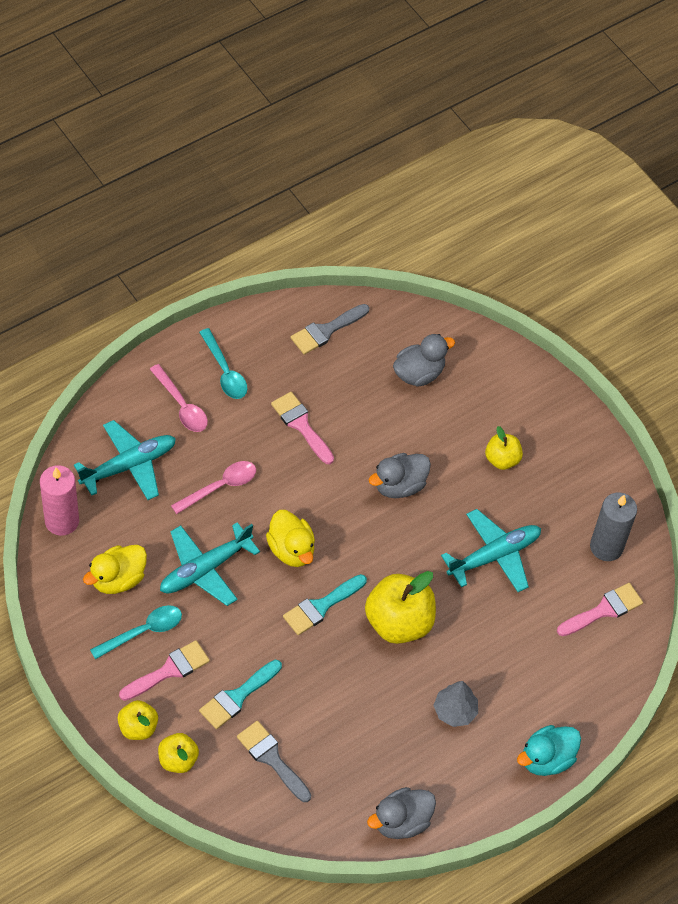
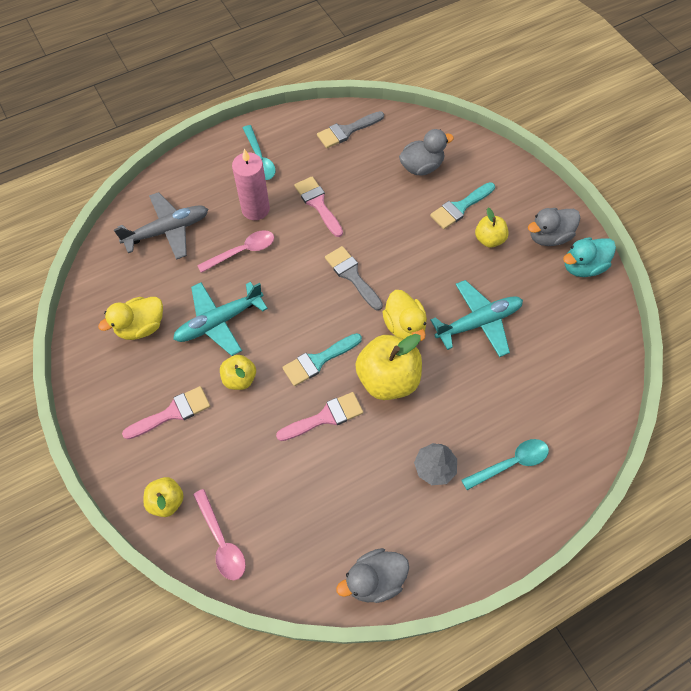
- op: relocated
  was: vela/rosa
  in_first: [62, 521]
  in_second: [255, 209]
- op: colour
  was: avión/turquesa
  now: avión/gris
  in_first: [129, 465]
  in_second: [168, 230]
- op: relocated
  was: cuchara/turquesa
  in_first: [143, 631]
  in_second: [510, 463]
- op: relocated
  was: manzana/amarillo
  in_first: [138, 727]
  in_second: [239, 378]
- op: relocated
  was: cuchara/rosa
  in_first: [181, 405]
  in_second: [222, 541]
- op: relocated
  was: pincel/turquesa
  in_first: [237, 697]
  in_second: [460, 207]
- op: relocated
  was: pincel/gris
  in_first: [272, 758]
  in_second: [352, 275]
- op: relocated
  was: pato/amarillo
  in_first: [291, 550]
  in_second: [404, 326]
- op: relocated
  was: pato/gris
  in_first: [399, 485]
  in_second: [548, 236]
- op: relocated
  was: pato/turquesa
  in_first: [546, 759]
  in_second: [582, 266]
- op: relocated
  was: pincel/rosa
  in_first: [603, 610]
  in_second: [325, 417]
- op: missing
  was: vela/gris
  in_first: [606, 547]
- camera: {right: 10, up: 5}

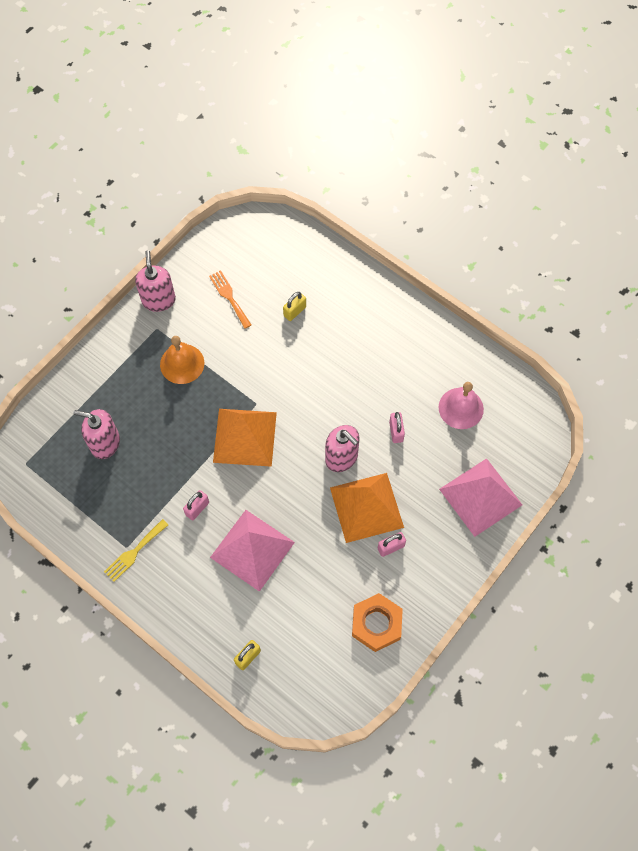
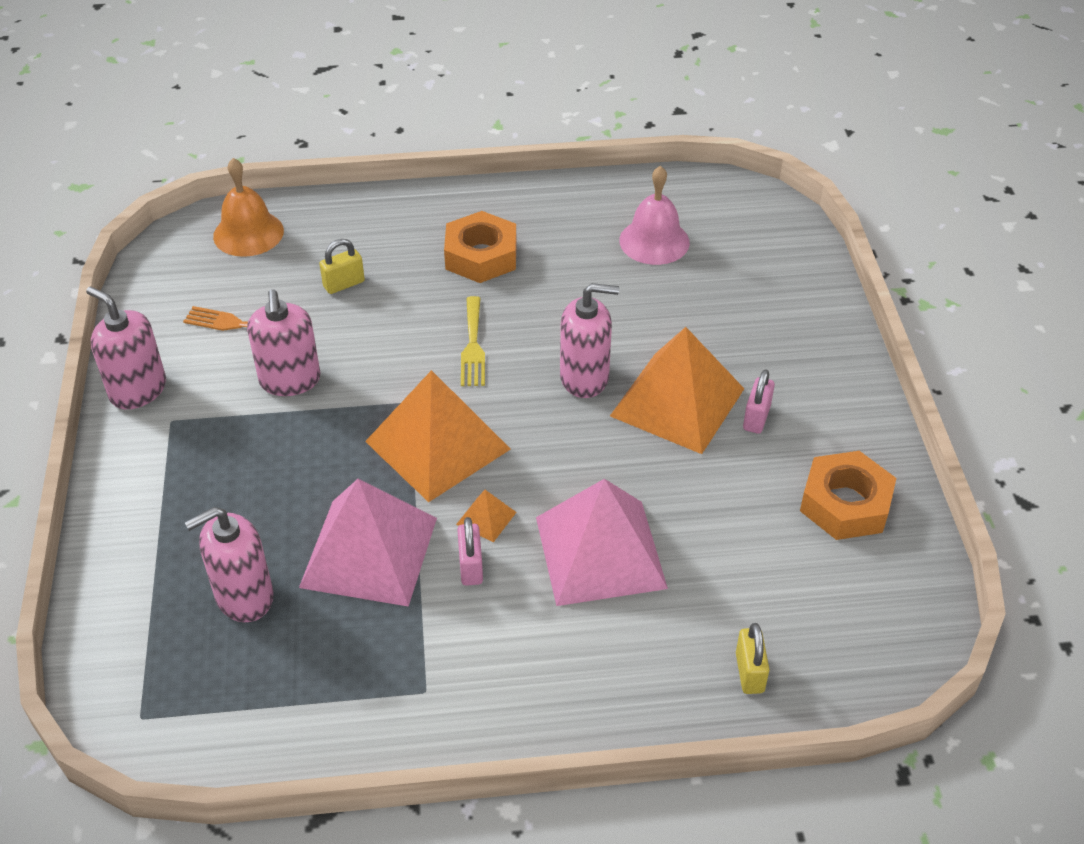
- op: relocated
  was: tenedor/amarillo
  in_first: [134, 552]
  in_second: [473, 346]
- op: relocated
  was: campana/naranja
  in_first: [182, 363]
  in_second: [248, 233]
- op: spun
  was: candado/amarillo
  in_first: [294, 311]
  in_second: [344, 284]
  clockwise: 60
- op: missing
  was: candado/rosa
  in_first: [396, 431]
- op: relocated
  was: pirámide/rosa
  in_first: [480, 497]
  in_second: [369, 552]
- op: appeared
  now: dispensador de jabón/rosa
  in_second: [290, 380]
- op: appeared
  now: tuerca/naranja
  in_second: [481, 256]
- op: appeared
  now: pirámide/naranja
  in_second: [486, 518]
- camera: {right: -45, up: -20}

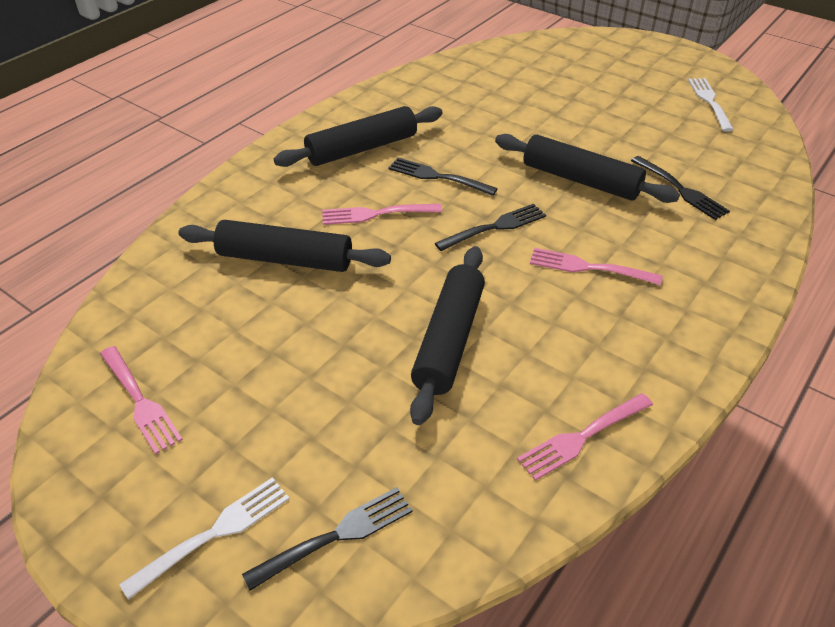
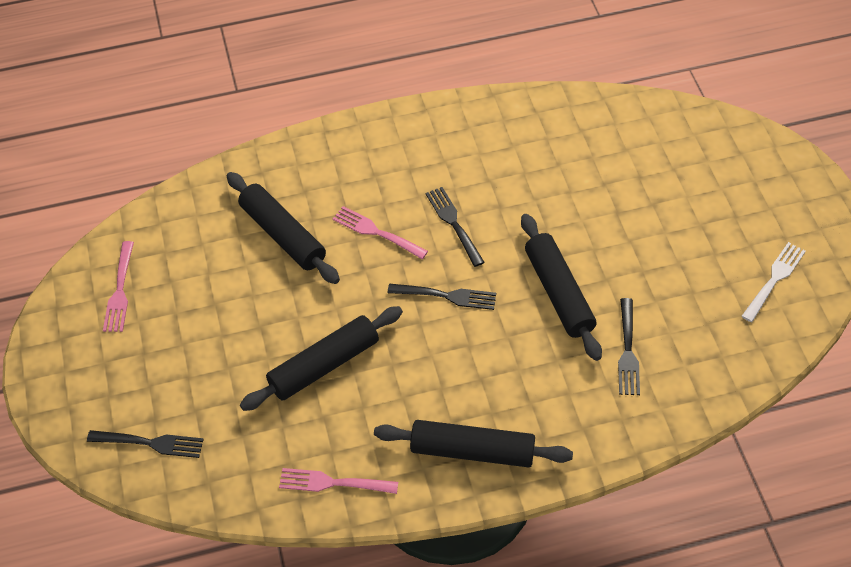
- op: missing
  was: tenedor/blanco
  in_first: [213, 534]
- op: relocated
  was: rodillo/negro
  in_first: [362, 148]
  in_second: [472, 451]
- op: missing
  was: tenedor/rosa
  in_first: [589, 267]
- camera: {right: 40, up: 10}

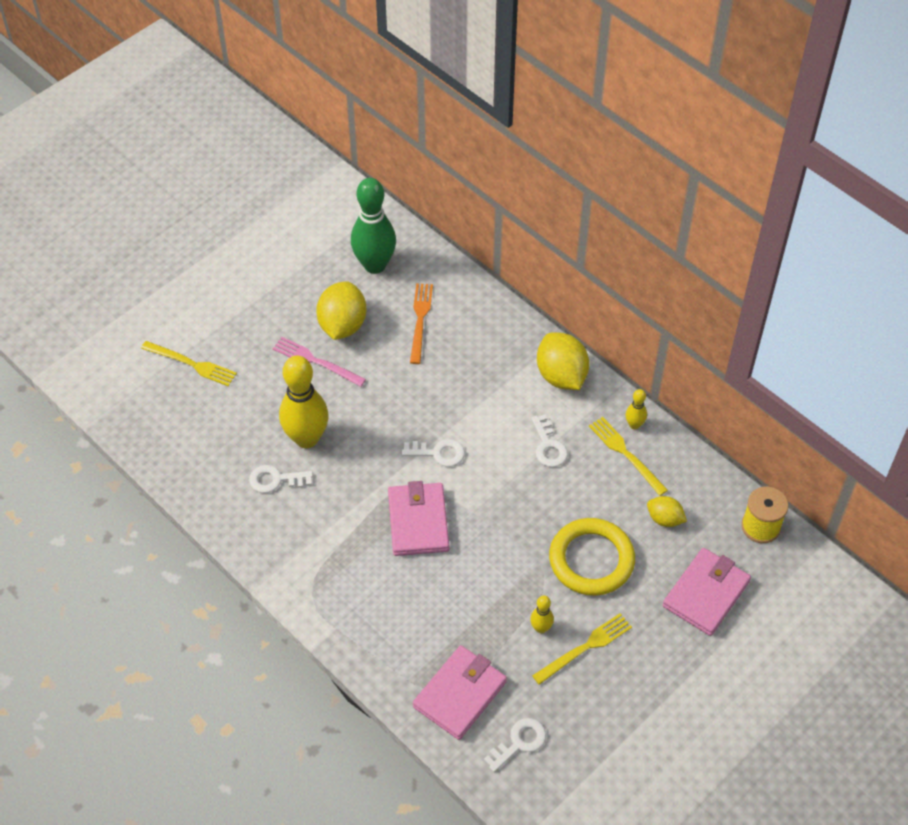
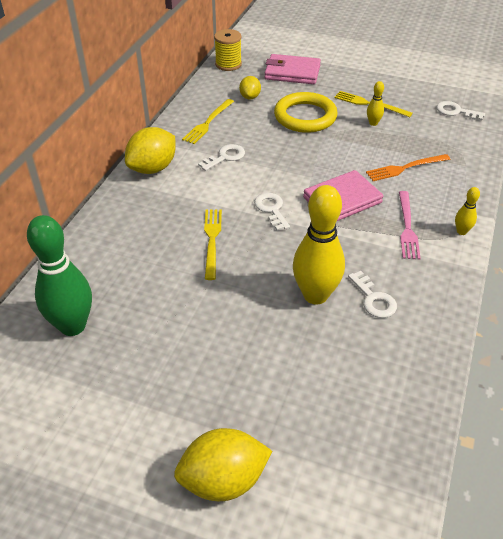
- op: relocated
  was: tenedor/amarillo
  in_first: [191, 364]
  in_second: [212, 240]
- op: relocated
  was: tenedor/rosa
  in_first: [316, 361]
  in_second: [407, 227]
- op: relocated
  was: limón/amarillo
  in_first: [342, 325]
  in_second: [223, 480]
- op: relocated
  was: tenedor/naranja
  in_first: [420, 320]
  in_second: [405, 168]
- op: missing
  was: cartera/rosa
  in_first: [460, 694]
- op: relocated
  was: bolo/amarillo
  in_first: [634, 425]
  in_second: [461, 231]
- camera: {right: -115, up: -10}

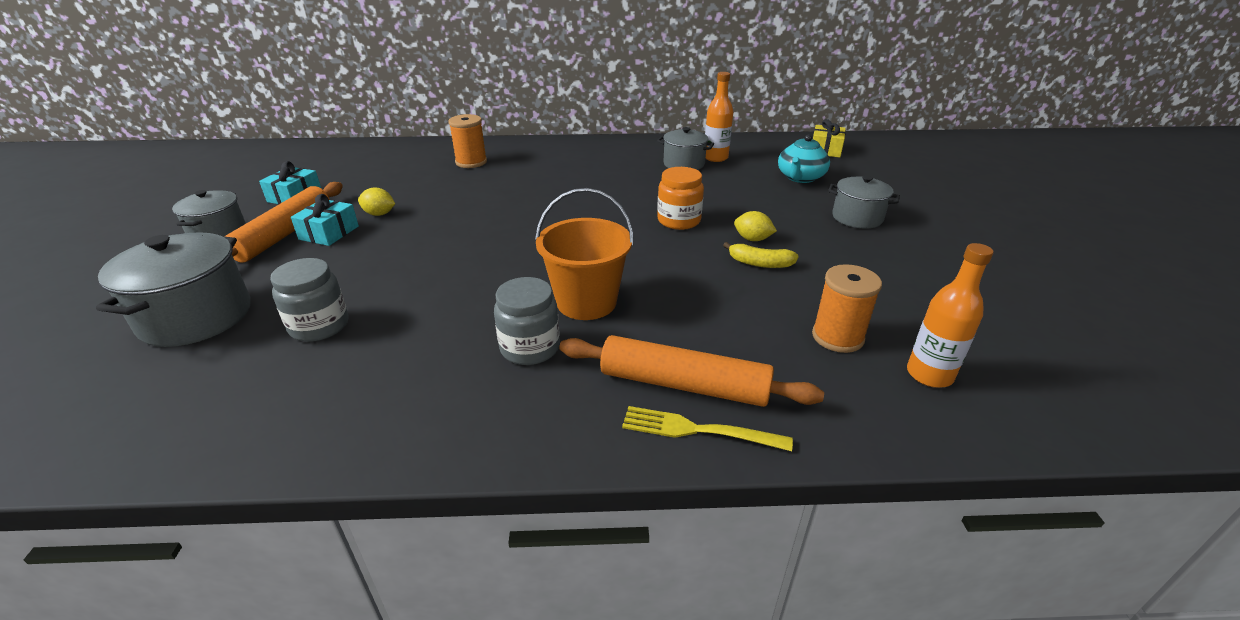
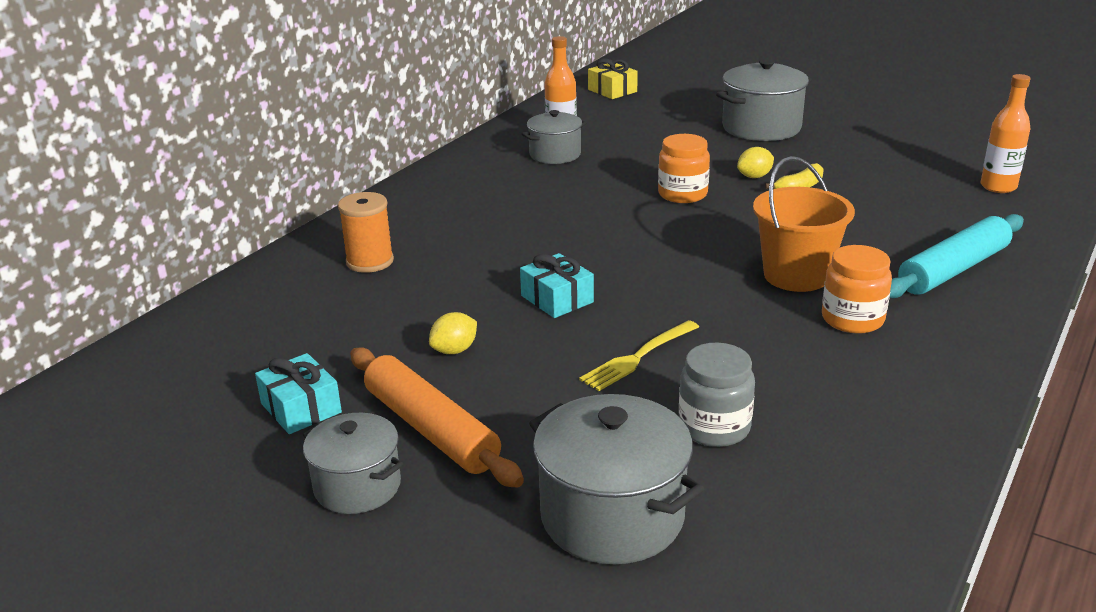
- op: relocated
  was: regalo/turquesa
  in_first: [329, 233]
  in_second: [557, 299]
- op: colour
  was: tarro/gris
  now: tarro/naranja
  in_first: [530, 348]
  in_second: [852, 319]
- op: colour
  was: rodillo/naranja
  now: rodillo/turquesa
  in_first: [684, 385]
  in_second: [953, 270]
- op: relocated
  was: tenedor/amarillo
  in_first: [698, 430]
  in_second: [638, 357]
- op: missing
  was: tetera/turquesa
  in_first: [800, 178]
- op: missing
  was: carrete/naranja
  in_first: [837, 337]
- op: size
  was: olla/gris
  in_first: [857, 218]
  in_second: [761, 128]
  ratio: 1.58
- camera: {right: -55, up: -5}

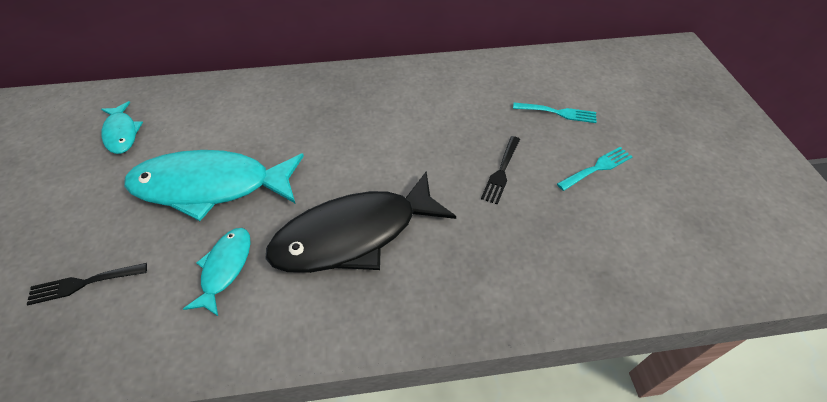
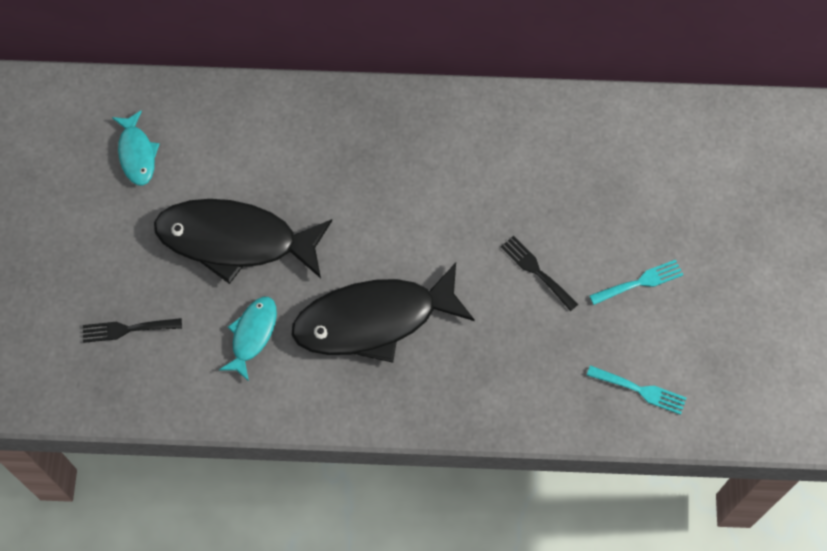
- op: colour
  was: pez/turquesa
  now: pez/negro
  in_first: [211, 186]
  in_second: [235, 240]
- op: spun
  was: tenedor/negro
  in_first: [501, 172]
  in_second: [536, 271]
  clockwise: 105
- op: relocated
  was: tenedor/turquesa
  in_first: [558, 113]
  in_second: [640, 390]
- camera: {right: 10, up: 15}

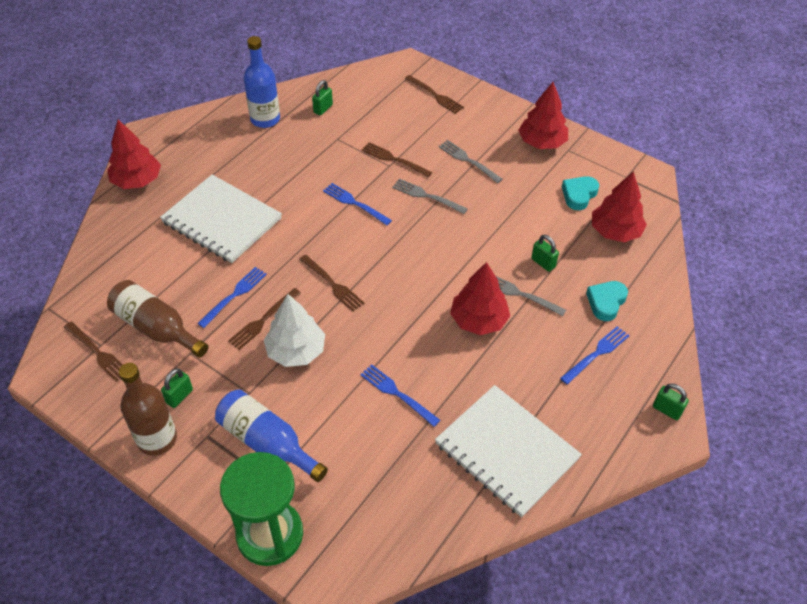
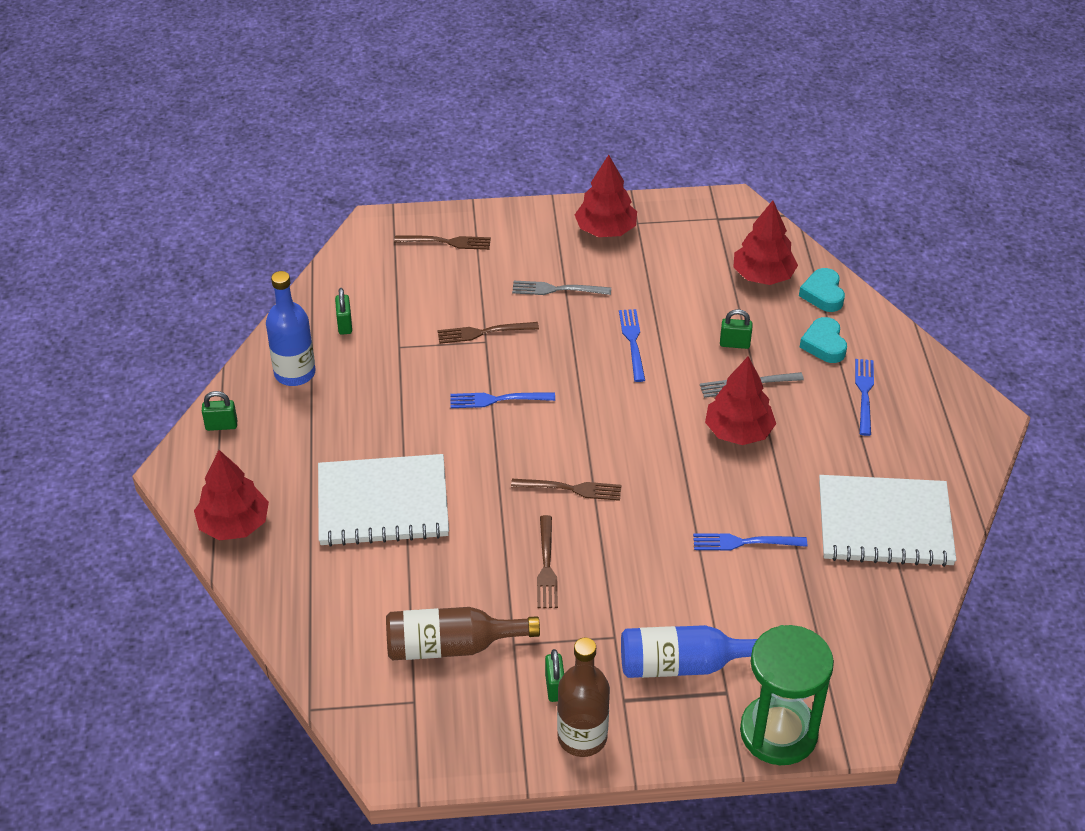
- op: missing
  was: tenedor/marrón
  in_first: [98, 353]
- op: relocated
  was: tenedor/azul
  in_first: [234, 295]
  in_second: [632, 342]
- op: missing
  was: árbol/blanco
  in_first: [296, 351]
- op: missing
  was: tenedor/gris
  in_first: [426, 196]
- op: relocated
  was: corazón/turquesa
  in_first: [579, 195]
  in_second: [823, 294]
- op: relocated
  was: candado/verde
  in_first: [666, 410]
  in_second: [221, 425]
- camera: {right: -40, up: -5}

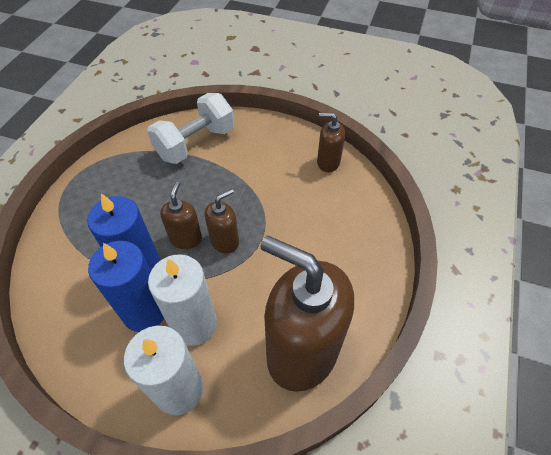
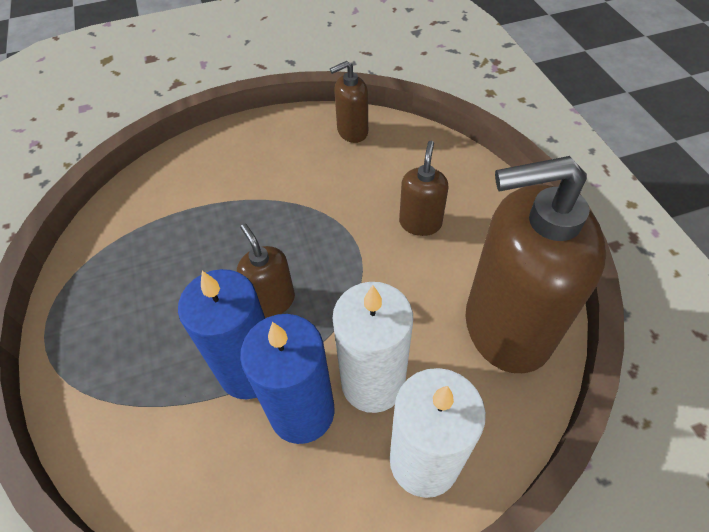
- op: missing
  was: mancuerna/blanco
  in_first: [195, 143]
- op: relocated
  was: dispensador de jabón/marrón
  in_first: [225, 241]
  in_second: [420, 223]
- camera: {right: -35, up: 0}

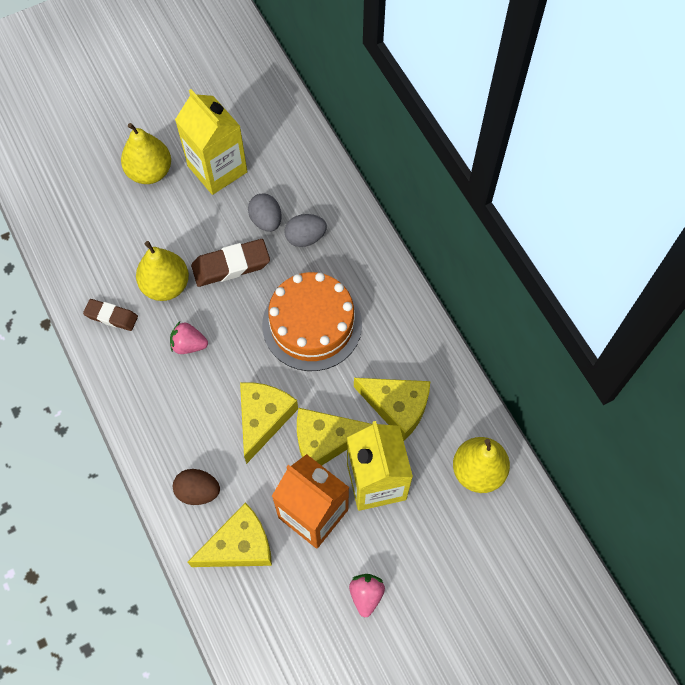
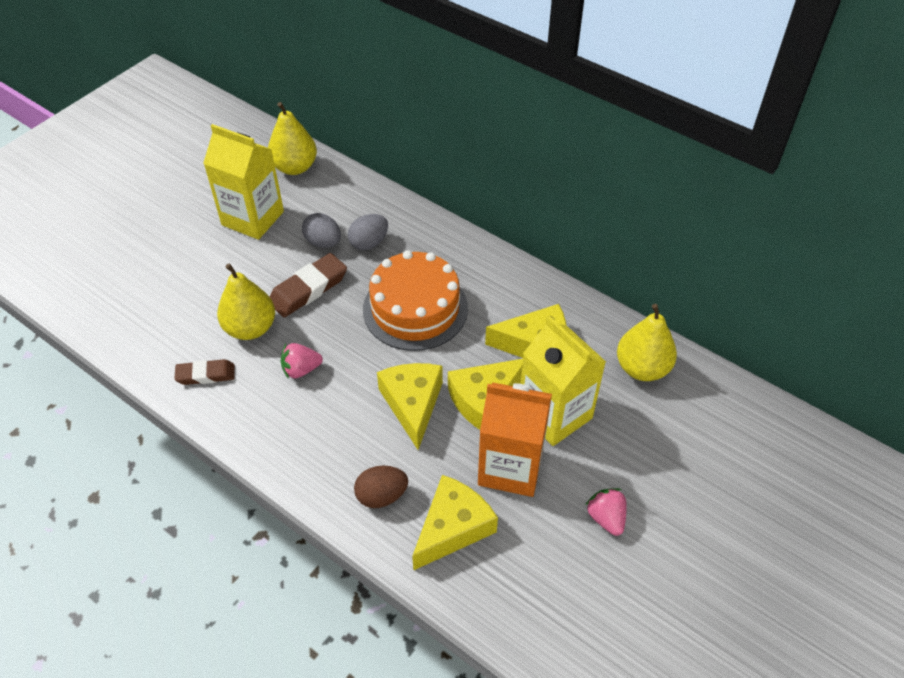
- op: relocated
  was: pera/amarillo
  in_first: [150, 172]
  in_second: [295, 167]
- camera: {right: -25, up: -15}

